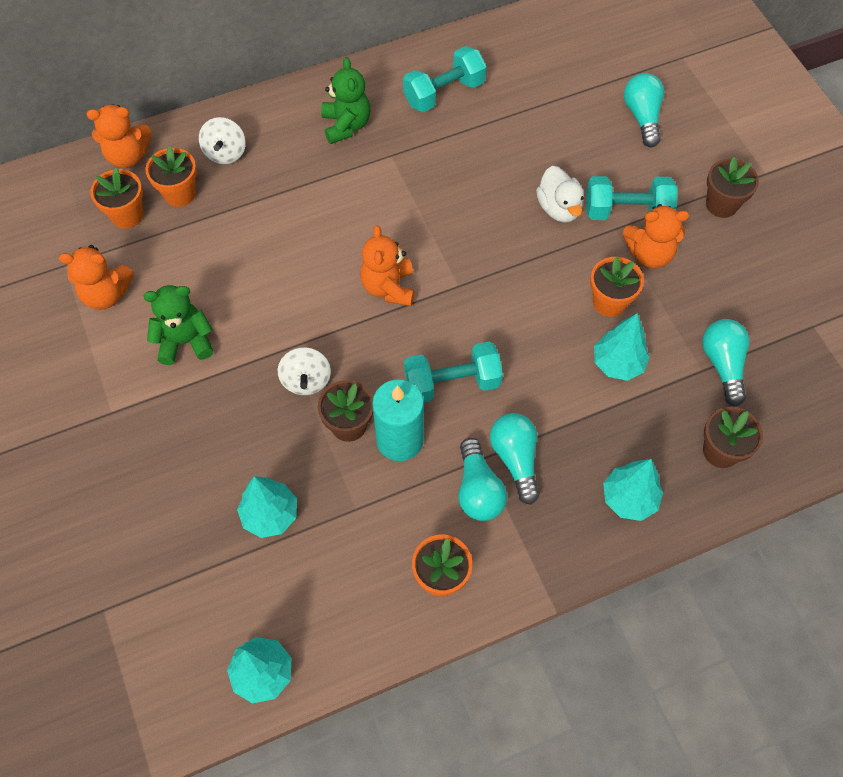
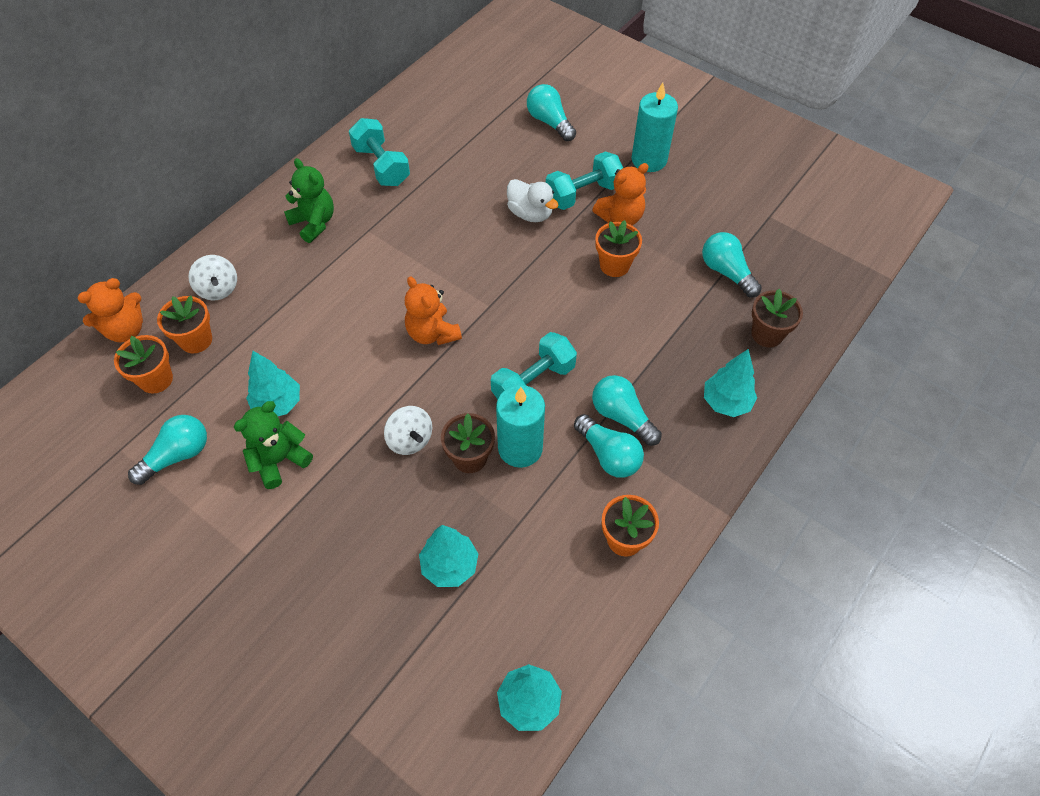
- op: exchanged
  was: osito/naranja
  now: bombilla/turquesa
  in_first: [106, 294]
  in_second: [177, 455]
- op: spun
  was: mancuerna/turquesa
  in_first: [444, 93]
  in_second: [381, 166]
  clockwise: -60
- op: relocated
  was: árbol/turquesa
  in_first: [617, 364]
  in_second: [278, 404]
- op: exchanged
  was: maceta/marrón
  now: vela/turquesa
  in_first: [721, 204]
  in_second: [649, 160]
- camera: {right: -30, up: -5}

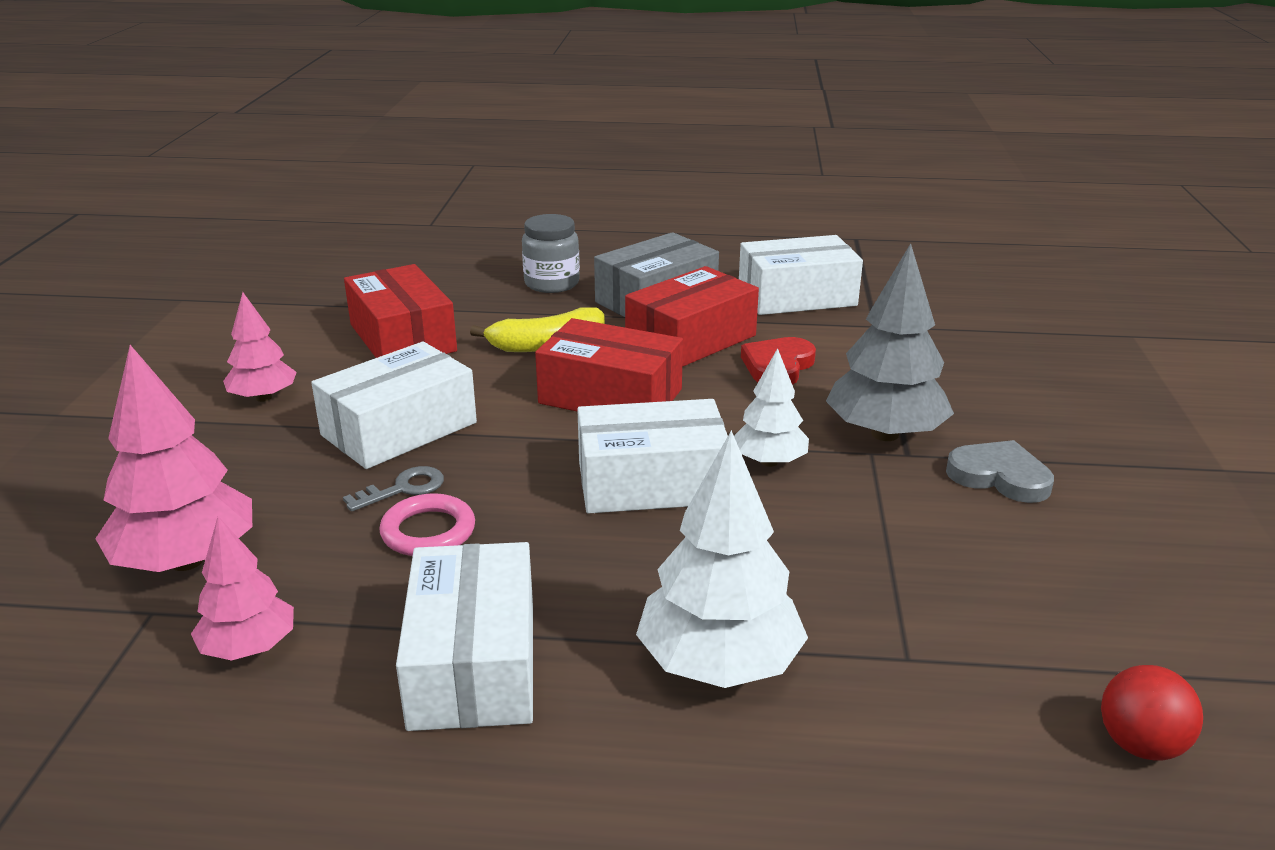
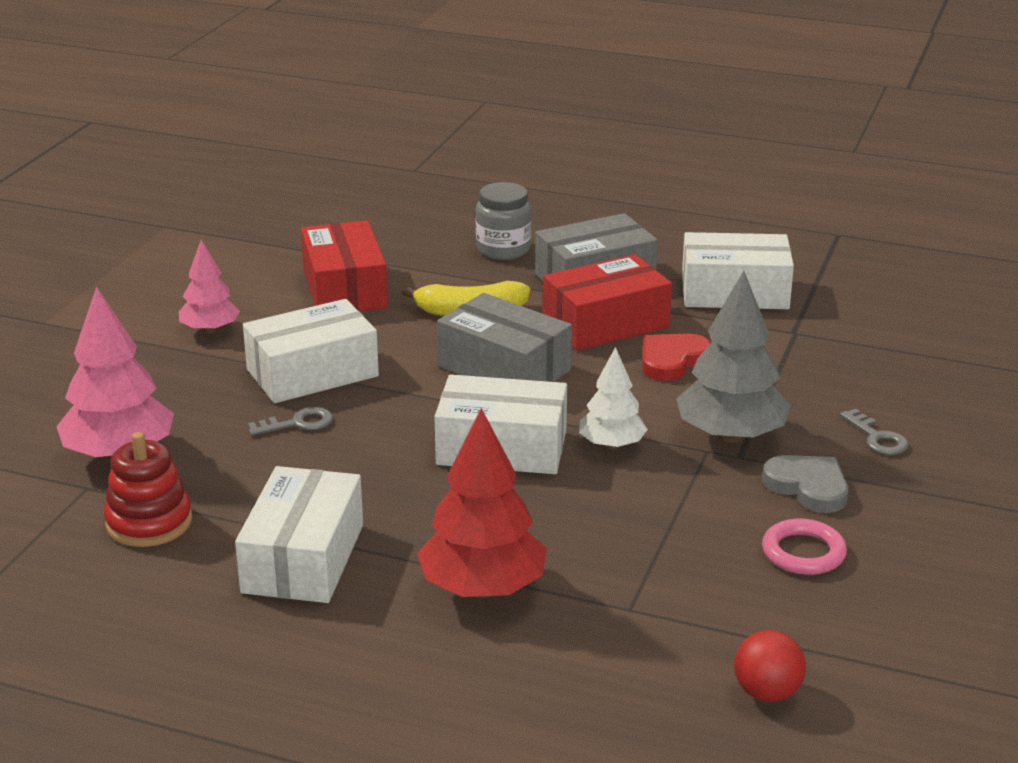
- op: exchanged
  was: árbol/rosa
  now: juguete apilable/rojo
  in_first: [249, 648]
  in_second: [149, 522]
- op: relocated
  was: anillo/rosa
  in_first: [428, 531]
  in_second: [803, 552]
- op: colour
  was: caja/rojo
  now: caja/gris
  in_first: [610, 396]
  in_second: [504, 368]
- op: colour
  was: árbol/blanco
  now: árbol/rojo
  in_first: [719, 664]
  in_second: [482, 589]
- op: appeared
  now: llave/gris
  in_second: [877, 438]
- camera: {right: 15, up: 0}

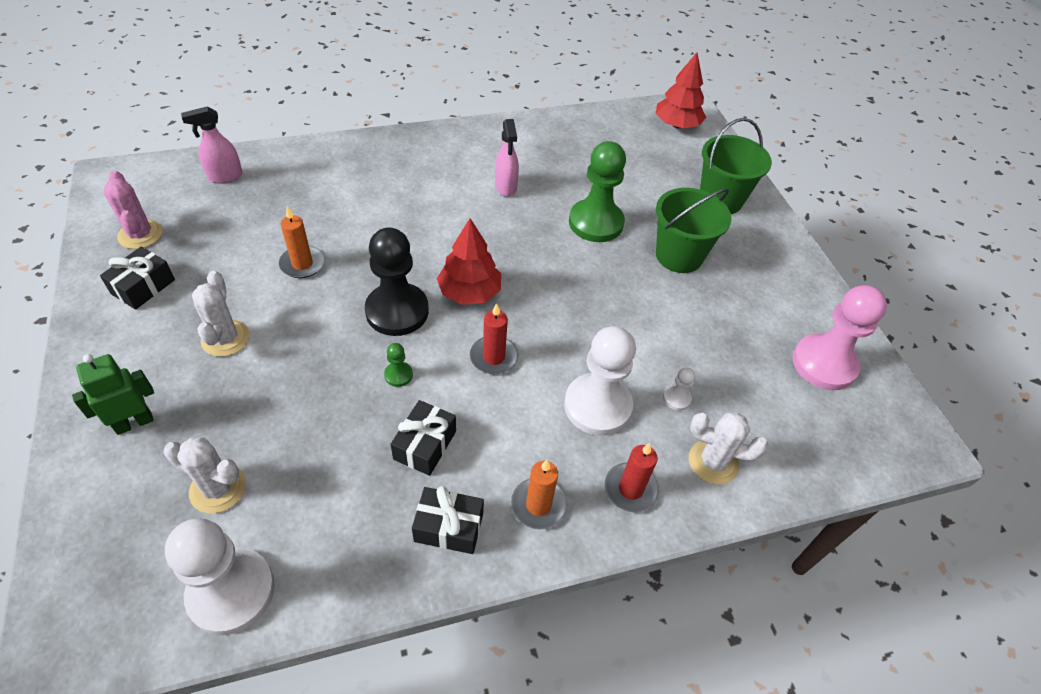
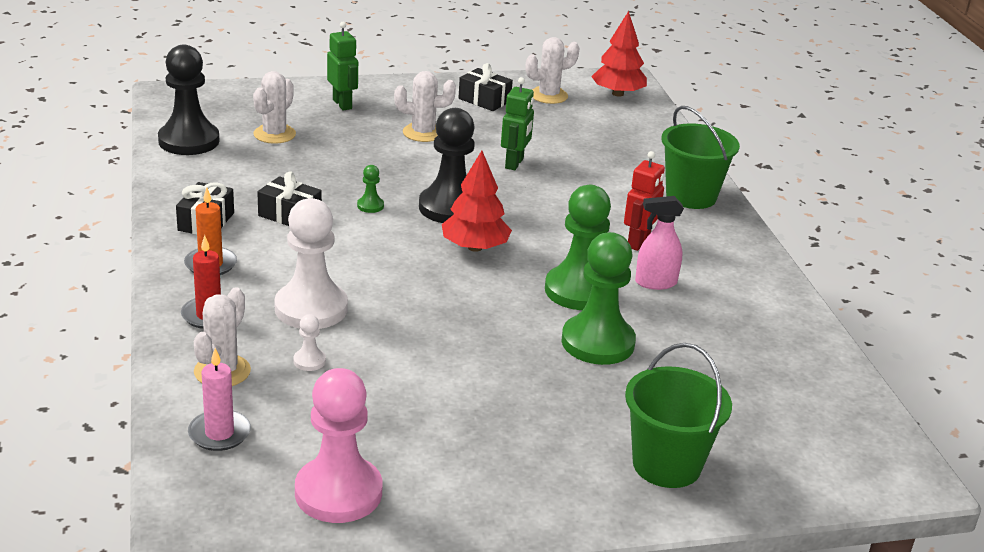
- op: colour
  was: cactus/rosa
  now: cactus/blanco
  in_first: [140, 235]
  in_second: [548, 96]
- op: colour
  was: peón/blanco
  now: peón/negro
  in_first: [231, 592]
  in_second: [189, 141]
- op: missing
  was: pulverizador/rosa
  in_first: [225, 177]
- op: exchanged
  was: vela/naranja
  now: robot/verde
  in_first: [302, 264]
  in_second: [514, 163]
- op: missing
  was: vela/rojo
  in_first: [493, 357]
- op: relocated
  was: árbol/rojo
  in_first: [677, 125]
  in_second: [617, 93]
- op: relocated
  was: balde/verde
  in_first: [679, 256]
  in_second: [691, 196]
- op: appeared
  now: vela/rosa
  in_second: [219, 433]
- op: appeared
  now: peón/verde
  in_second: [579, 290]
- op: appeared
  now: robot/rojo
  in_second: [639, 243]
- camera: {right: 95, up: -20}

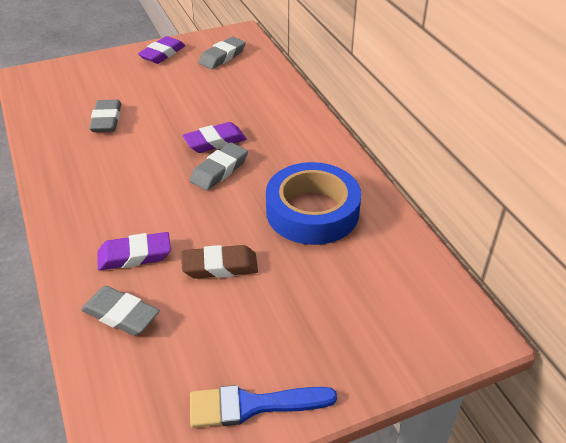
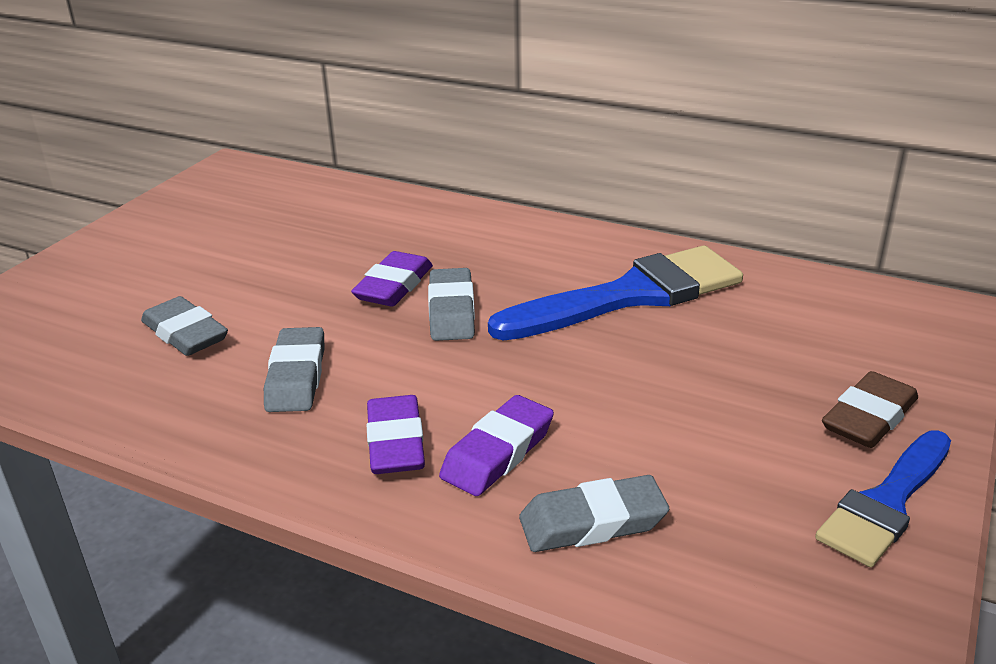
- op: relocated
  was: goma de borrar/morado
  in_first: [162, 54]
  in_second: [396, 442]
- op: relocated
  was: goma de borrar/marrón
  in_first: [220, 266]
  in_second: [869, 418]
- op: relocated
  was: goma de borrar/gris
  in_first: [222, 57]
  in_second: [296, 377]
- op: exchanged
  was: cinta adhesiva/azul
  now: pincel/azul
  in_first: [312, 211]
  in_second: [630, 296]
- camera: {right: -40, up: -10}

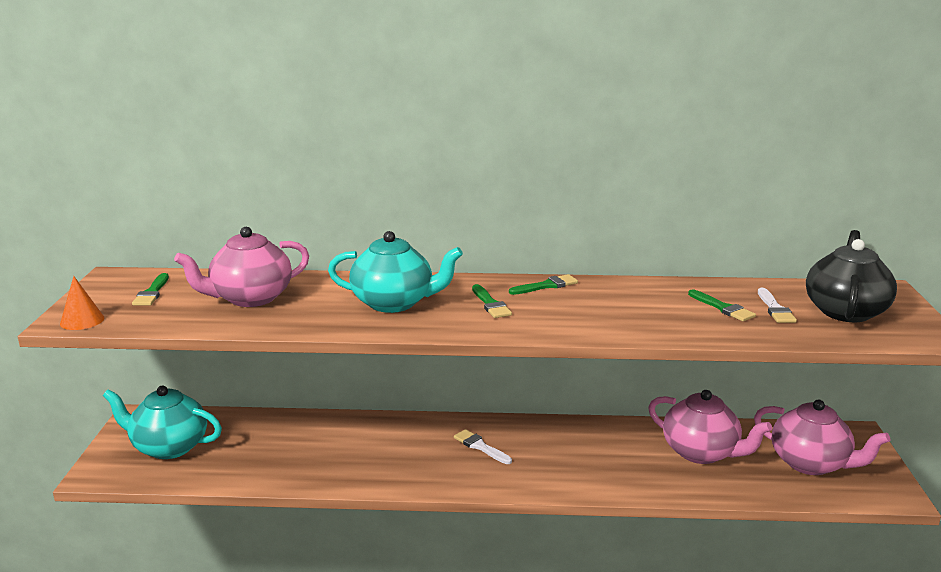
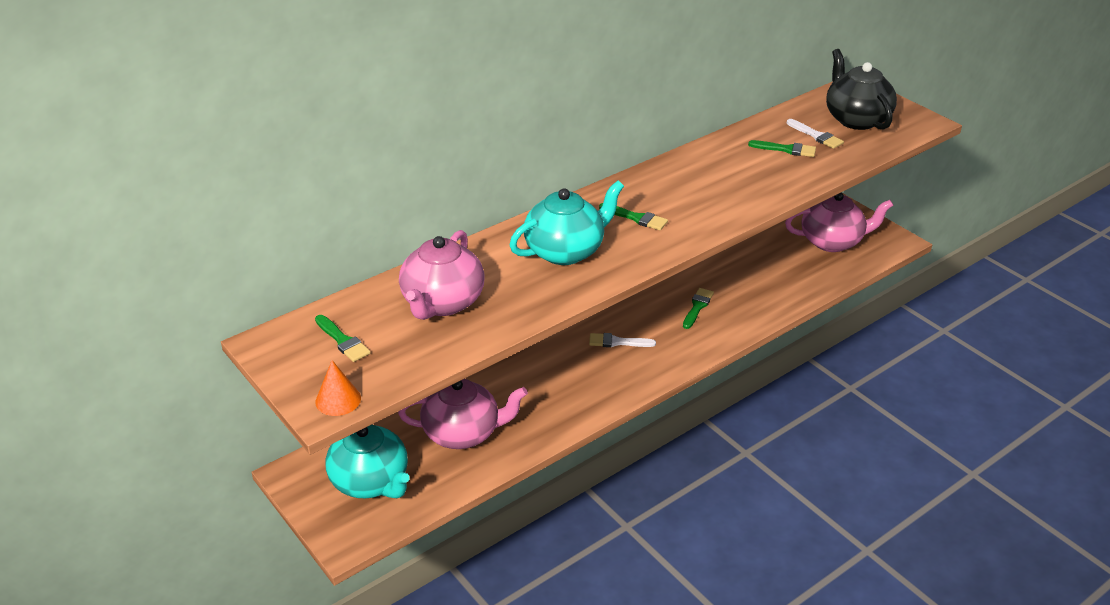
- op: spun
  was: tetera/turquesa
  in_first: [169, 447]
  in_second: [371, 482]
  clockwise: -105
- op: relocated
  was: pincel/verde
  in_first: [546, 286]
  in_second: [697, 307]
- op: relocated
  was: tetera/rosa
  in_first: [701, 452]
  in_second: [463, 433]
- camera: {right: -40, up: 15}

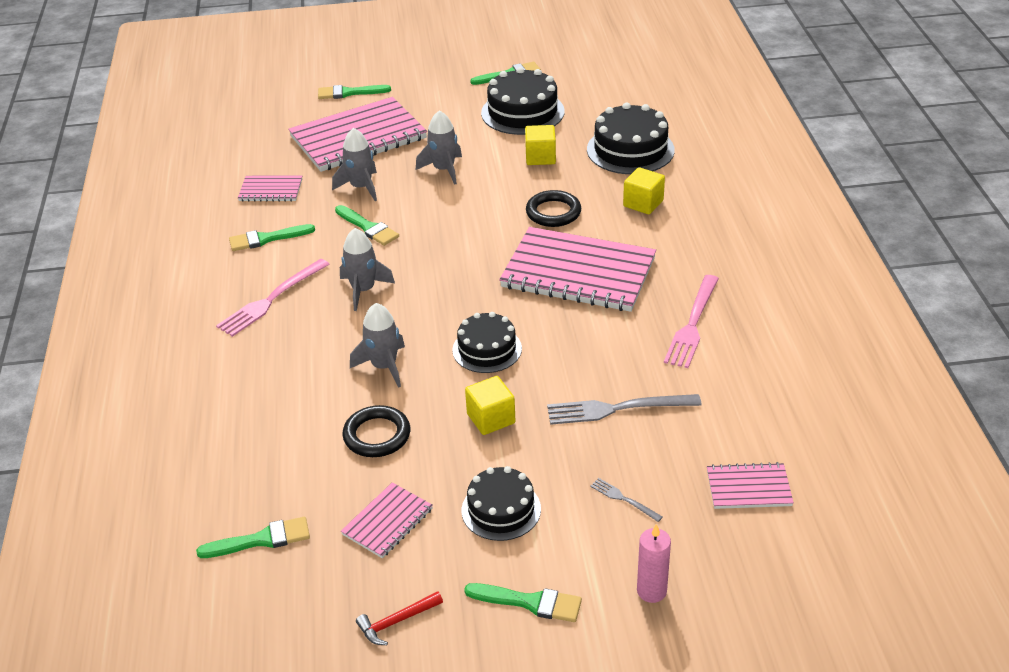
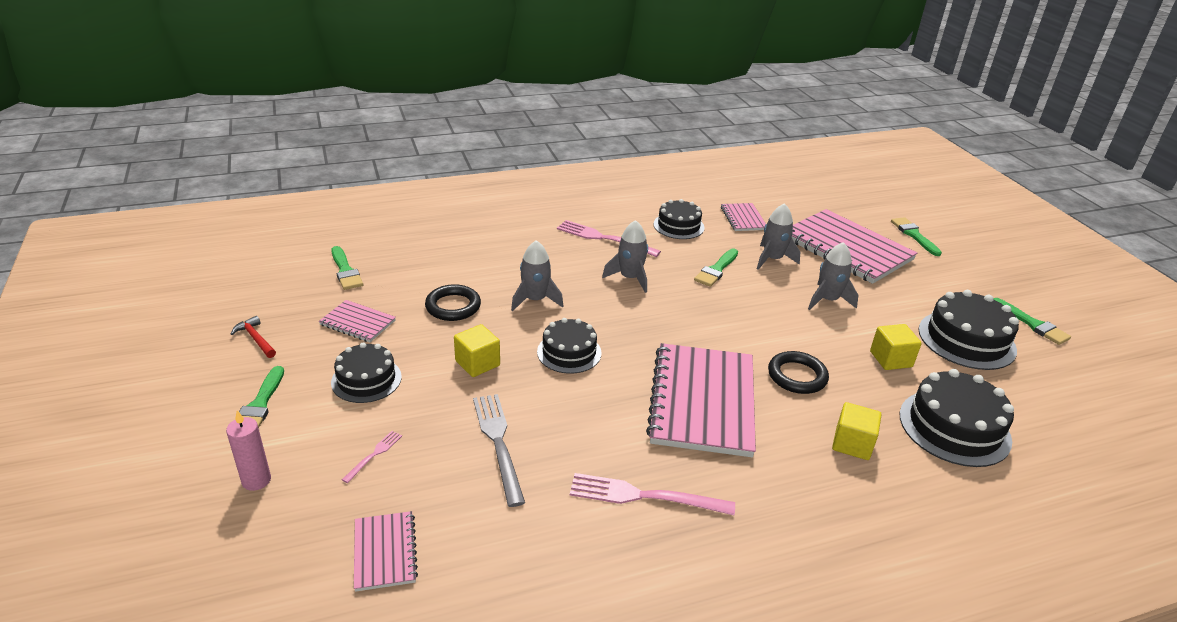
- op: exchanged
  was: pincel/verde
  now: tarta/negro
  in_first: [266, 239]
  in_second: [678, 226]
- op: colour
  was: tenedor/gris
  now: tenedor/rosa
  in_first: [623, 499]
  in_second: [374, 455]
- camera: {right: 75, up: -5}

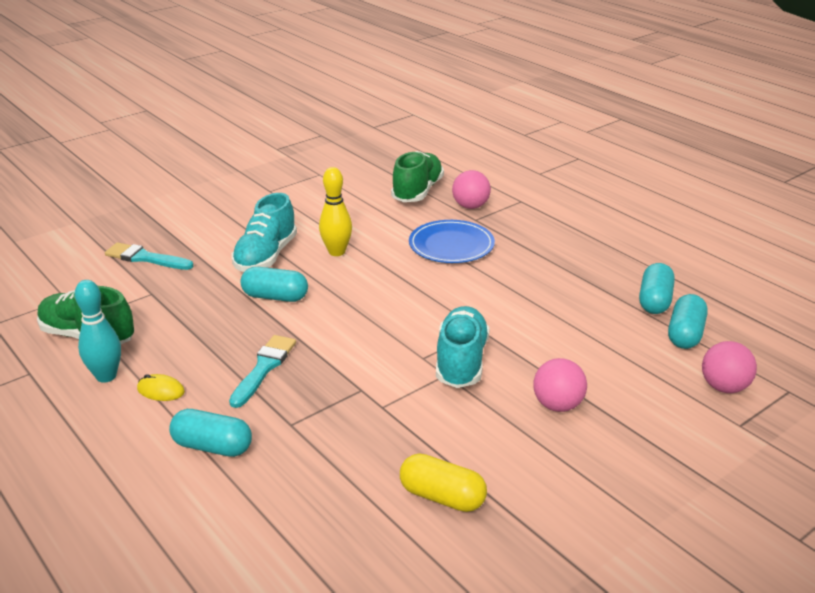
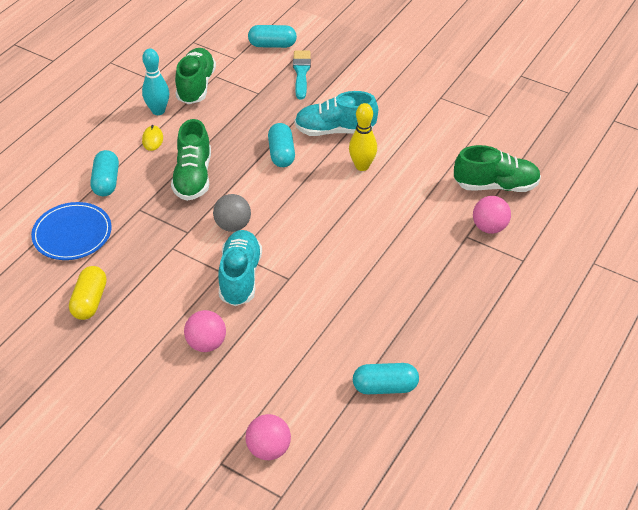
- op: exchanged
  was: pincel/turquesa
  now: zapato/verde
  in_first: [264, 368]
  in_second: [193, 177]
- op: relocated
  was: plato/azul
  in_first: [451, 245]
  in_second: [72, 234]
- op: spun
  was: zapato/turquesa
  in_first: [461, 362]
  in_second: [240, 277]
  clockwise: -75
- op: relocated
  was: cápsula/turquesa
  in_first: [685, 334]
  in_second: [272, 45]
- op: appeared
  now: pelota/gris
  in_second: [233, 225]
- camera: {right: 70, up: 15}

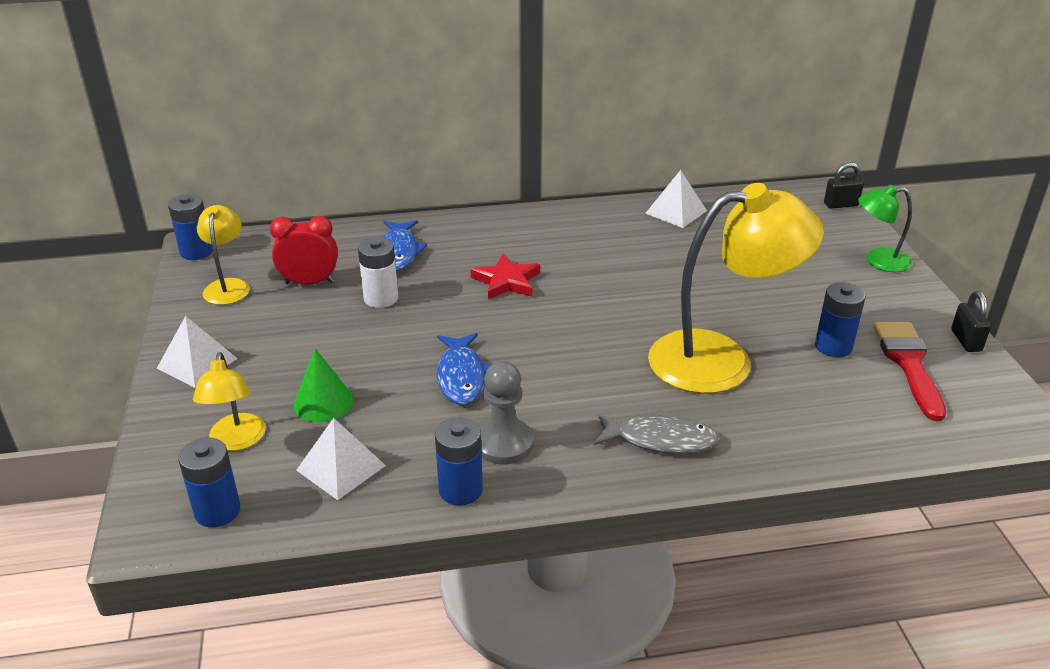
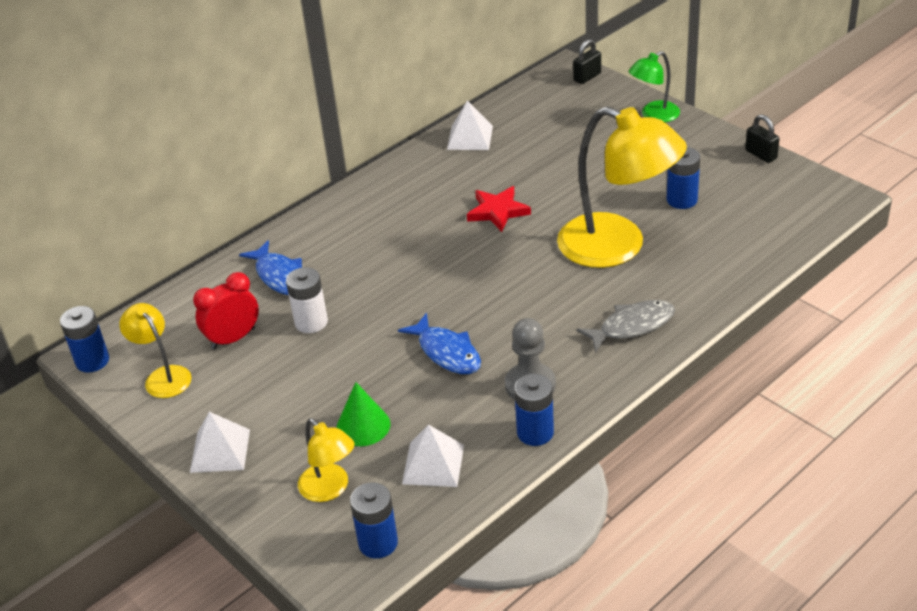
- op: relocated
  was: estrella/rojo
  in_first: [506, 281]
  in_second: [498, 211]
- op: spun
  was: lámpara/amarillo
  in_first: [721, 360]
  in_second: [617, 247]
  clockwise: 75
- op: missing
  was: pincel/rojo
  in_first: [908, 363]
- camera: {right: -30, up: 5}

